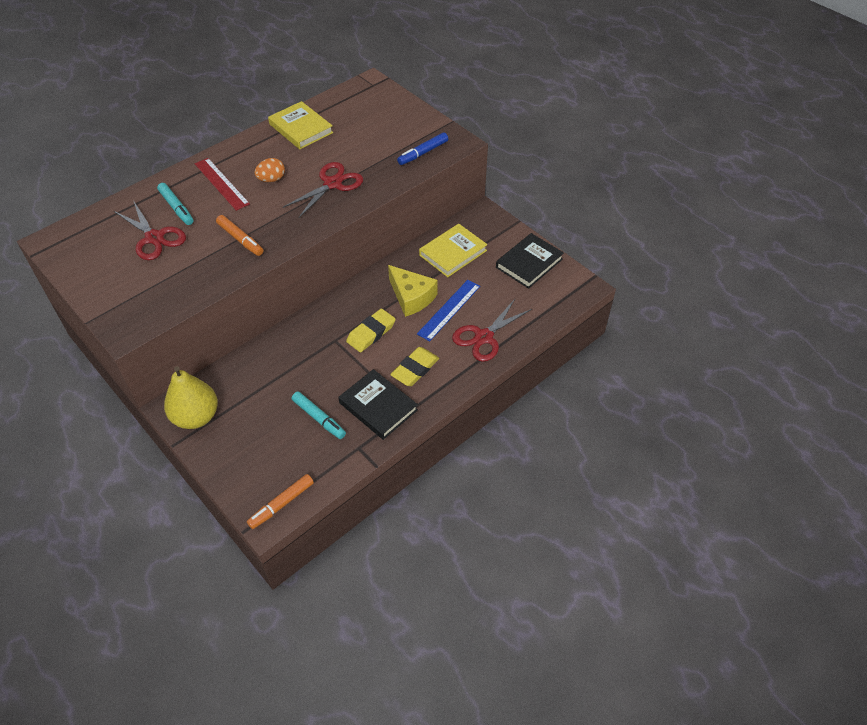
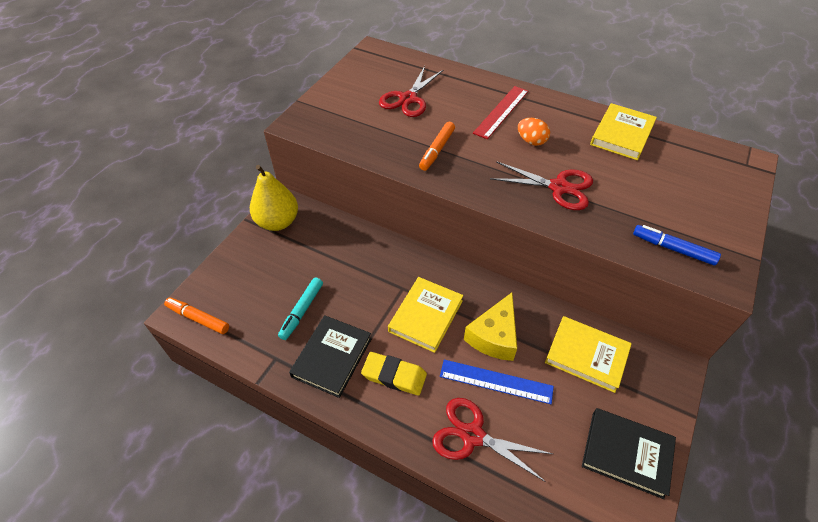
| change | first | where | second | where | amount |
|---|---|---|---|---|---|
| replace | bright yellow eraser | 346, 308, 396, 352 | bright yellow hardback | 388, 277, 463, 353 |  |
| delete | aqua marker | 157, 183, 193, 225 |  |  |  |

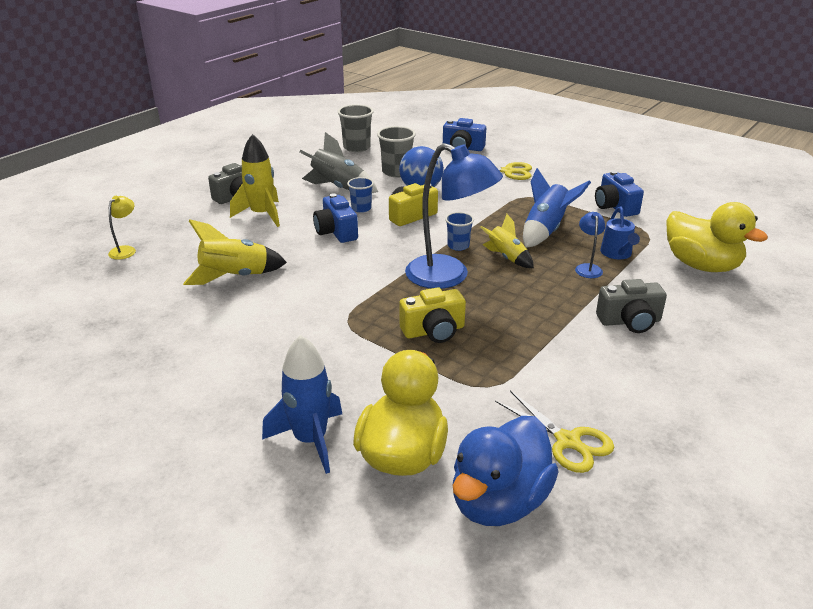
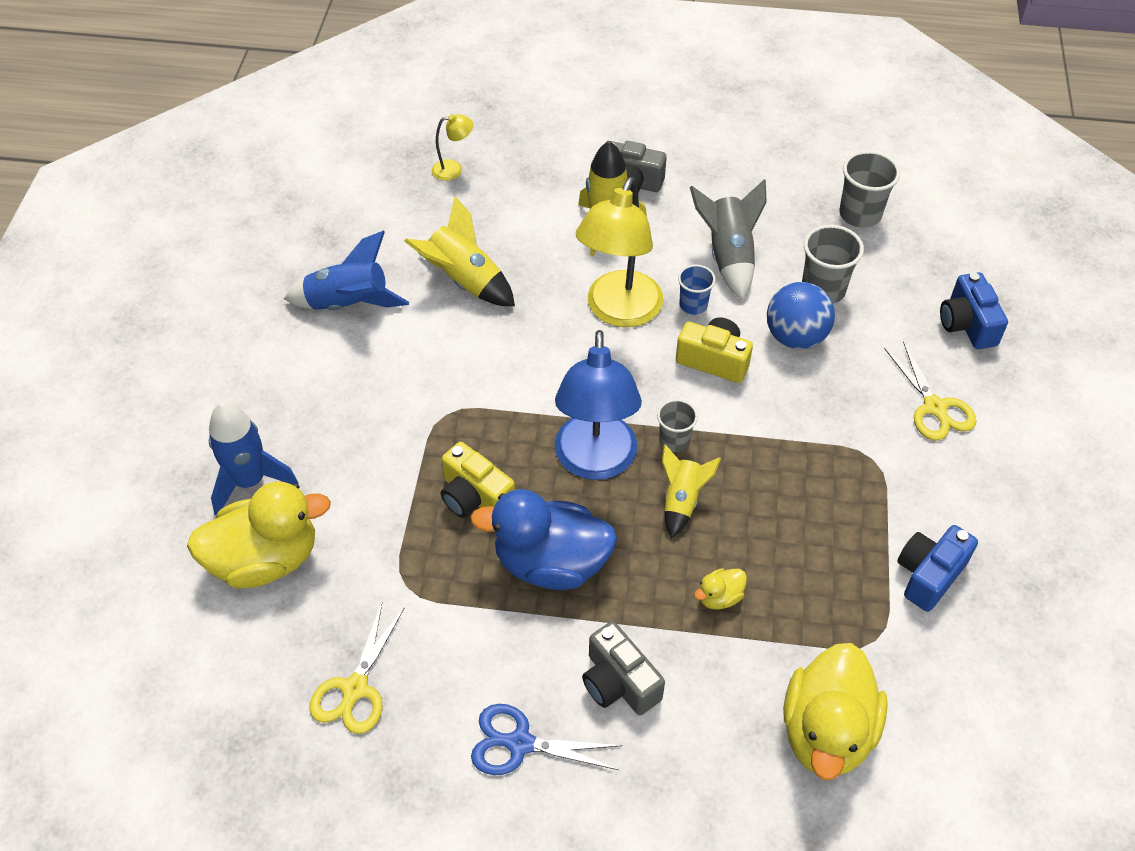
| change | first | where | second | where | amount |
|---|---|---|---|---|---|
| move | cobalt rocket | 523, 168, 591, 248 |  | 284, 231, 409, 310 |  |
| move | cobalt rubber duck | 453, 416, 559, 526 |  | 470, 489, 617, 590 |  |
| insert |  |  | cobalt shears | 471, 704, 622, 775 |  |
| replace | cobalt compact camera | 313, 193, 358, 243 | bright yellow lamp | 576, 177, 663, 327 |  |
| recolor | cobalt tumbler | 445, 212, 474, 251 | ash-grey tumbler | 657, 399, 698, 452 |  |
| replace | cobalt lamp | 575, 212, 605, 278 | bright yellow rubber duck | 694, 568, 747, 610 |  |
| delete | cobalt sprinkling can | 600, 206, 640, 259 |  |  |  |

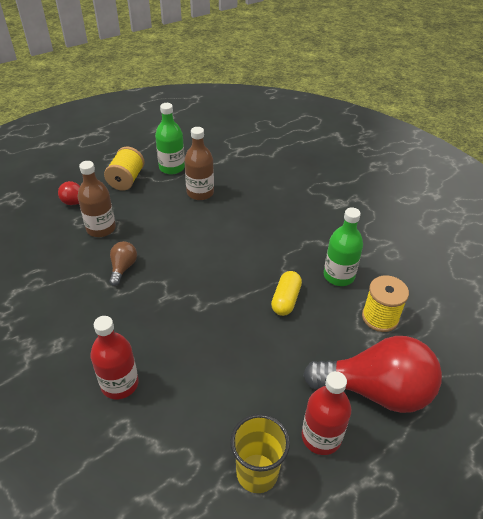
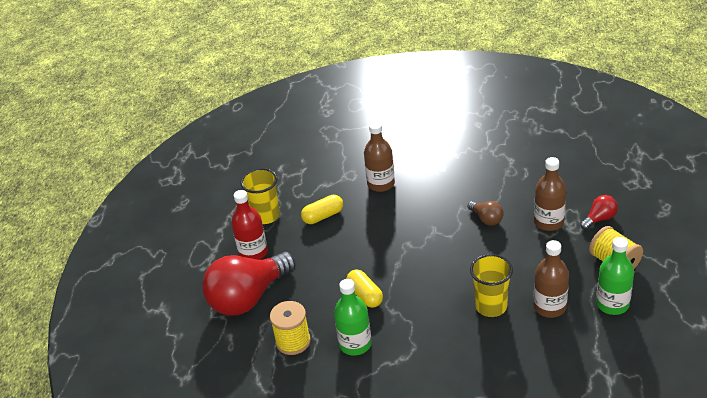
| change | first | where | second | where | amount |
|---|---|---|---|---|---|
| insert |  |  | bright yellow capsule | 301, 195, 343, 224 |  |
| recolor | scarlet drink bottle | 90, 316, 139, 399 | brown drink bottle | 364, 122, 395, 192 |  |
| insert |  |  | bright yellow tumbler | 470, 254, 513, 317 |  |

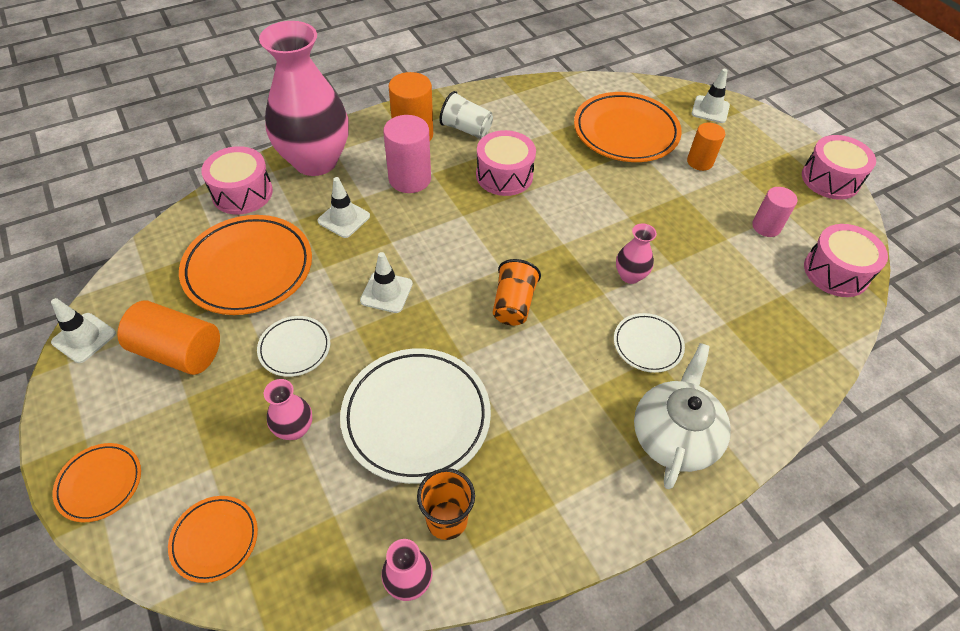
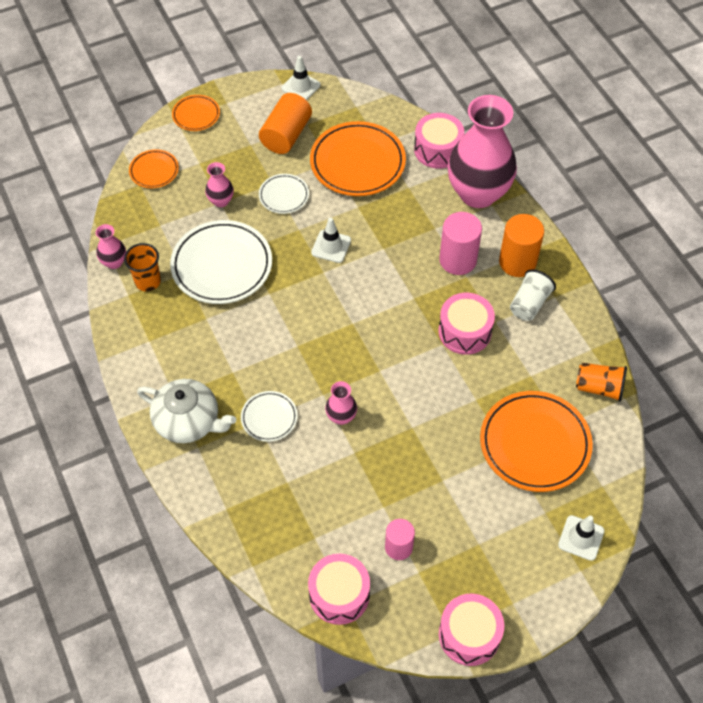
| change | first | where | second | where | amount |
|---|---|---|---|---|---|
| move | orange-coloured tumbler | 493, 259, 541, 326 |  | 576, 363, 627, 402 |  |
| delete | white safety cone | 317, 177, 370, 238 |  |  |  |
| delete | orange-coloured cylinder shape | 687, 123, 725, 171 |  |  |  |

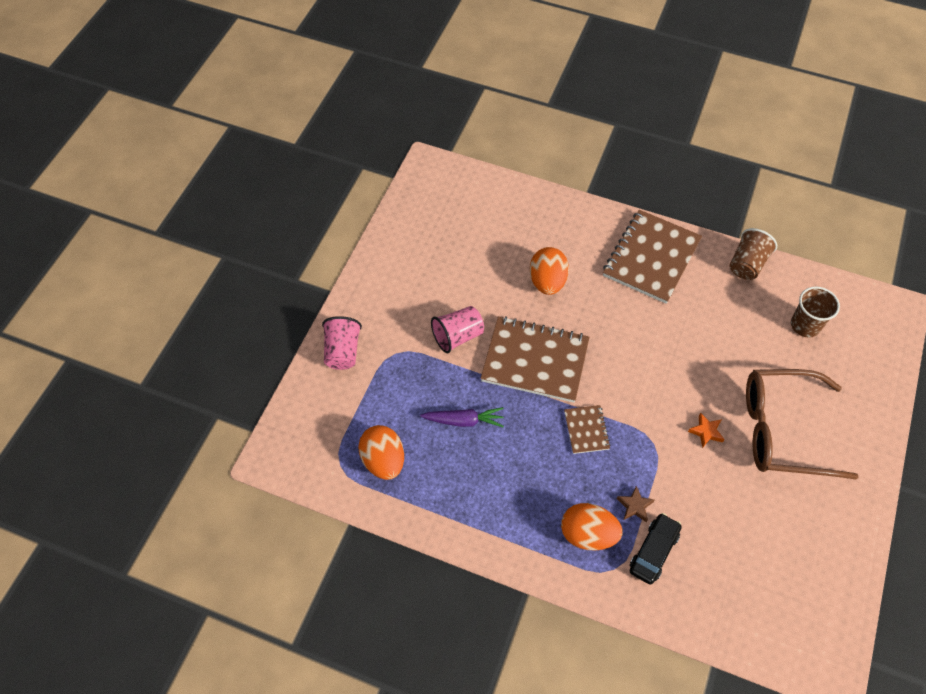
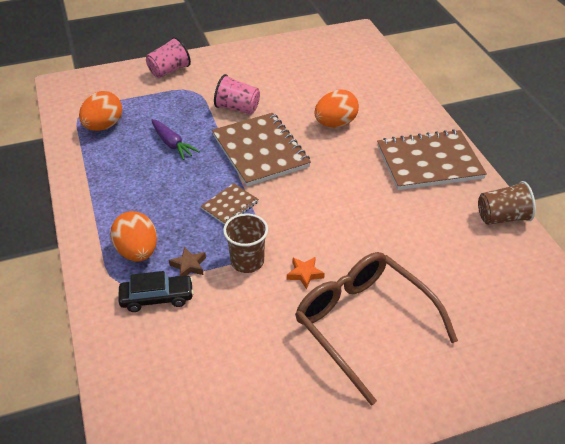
| change | first | where | second | where | amount |
|---|---|---|---|---|---|
| move | brown tumbler | 791, 287, 840, 338 |  | 223, 213, 268, 273 |  |

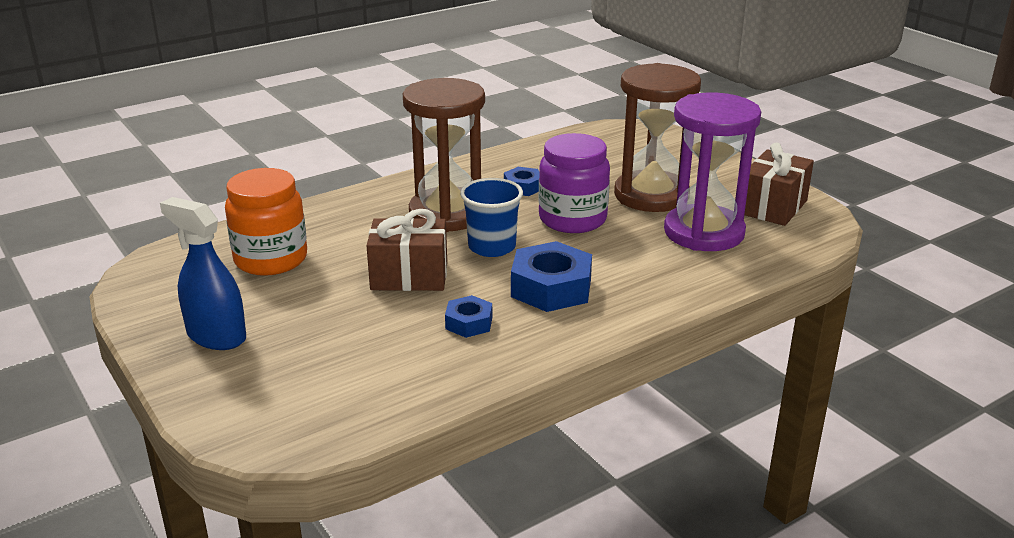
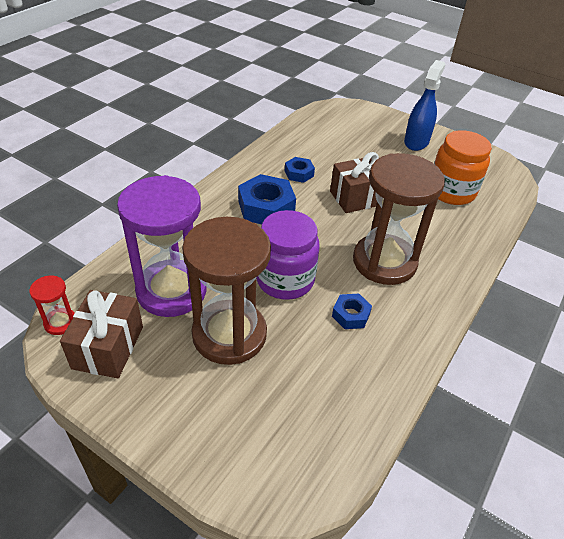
| change | first | where | second | where | amount |
|---|---|---|---|---|---|
| insert |  |  | scarlet sand timer | 29, 276, 75, 335 |  |
| rotate | cobalt sprayer | 160, 197, 246, 350 |  | 404, 60, 445, 151 | 75 degrees counterclockwise |
| delete | cobalt tumbler | 460, 178, 523, 257 |  |  |  |

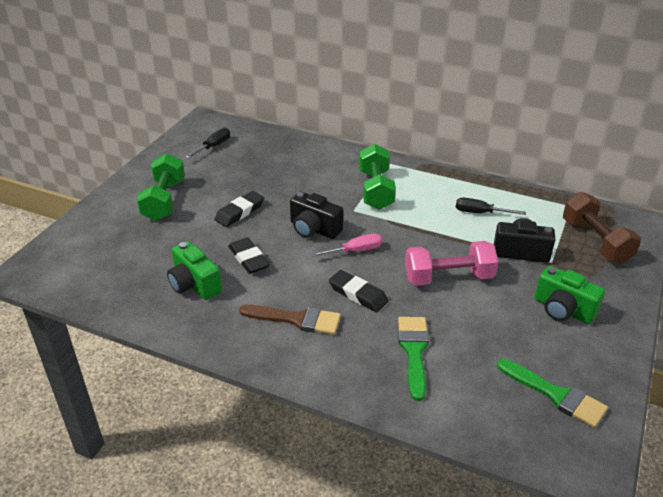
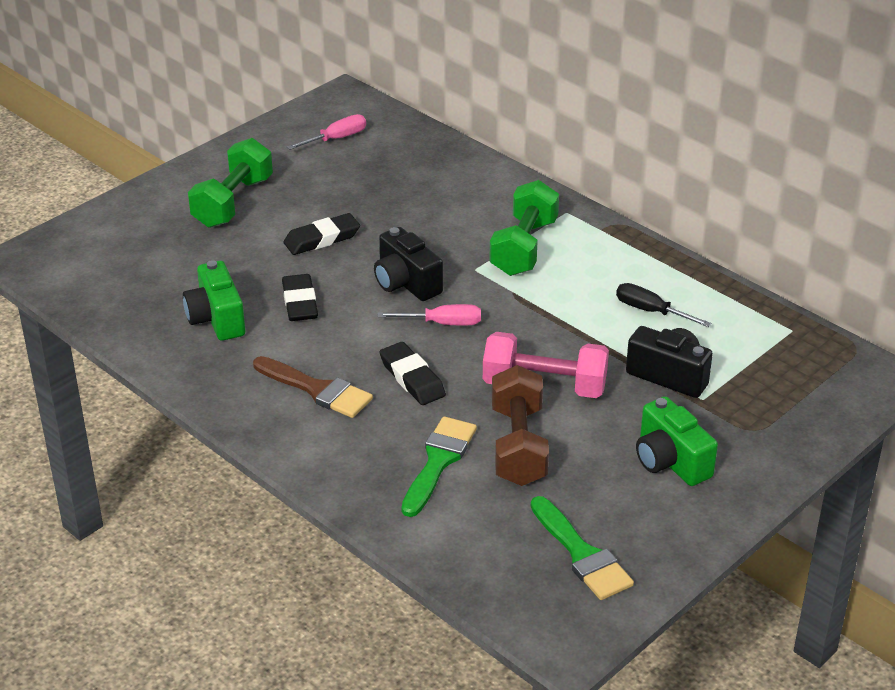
| change | first | where | second | where | amount |
|---|---|---|---|---|---|
| recolor | ebony screwdriver | 185, 128, 230, 158 | pink screwdriver | 287, 114, 366, 150 |  |
| move | brown free weight | 563, 192, 641, 264 |  | 492, 365, 549, 486 |  |

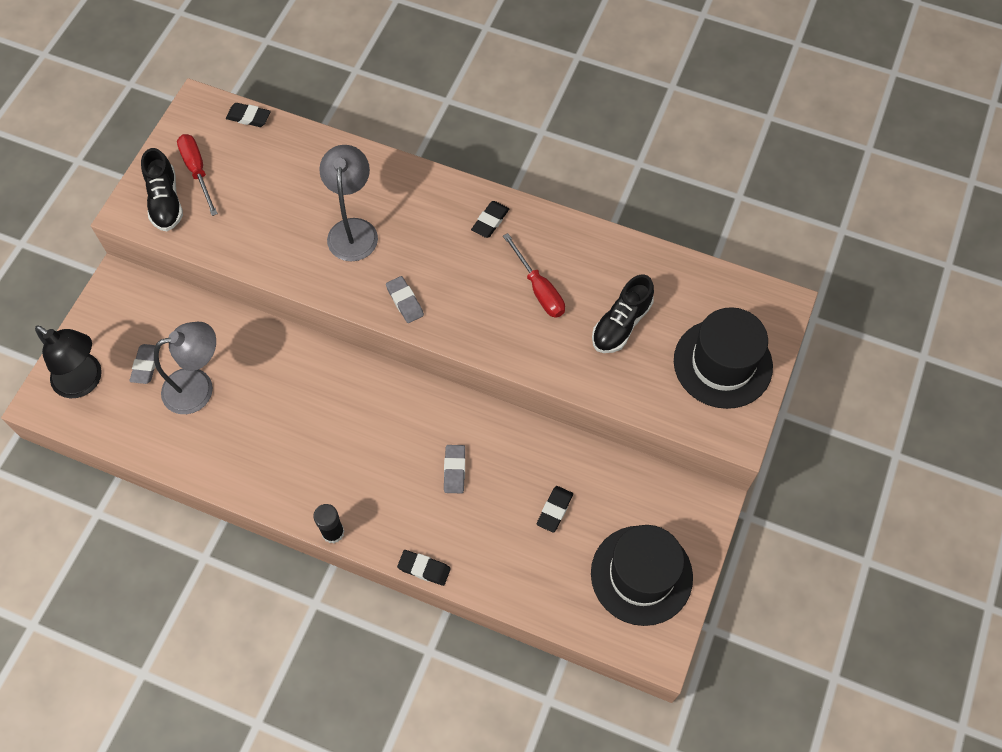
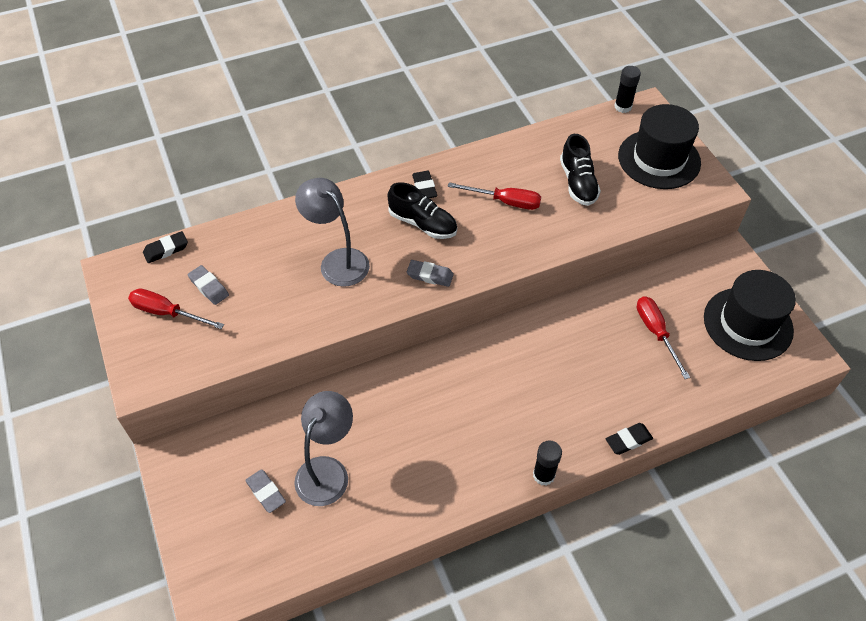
| change | first | where | second | where | amount |
|---|---|---|---|---|---|
| move | ash-grey eraser | 444, 445, 465, 493 |  | 188, 265, 229, 305 |  |
| move | ebony sneaker | 141, 148, 183, 231 |  | 388, 182, 457, 239 |  |
| insert |  |  | ebony glue | 614, 66, 641, 113 |  |
| replace | ebony eraser | 537, 486, 573, 533 | scarlet screwdriver | 637, 296, 690, 379 |  |
| delete | ebony lamp | 35, 326, 102, 398 |  |  |  |

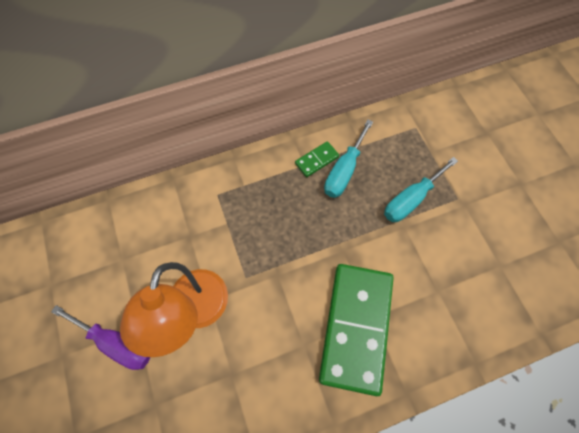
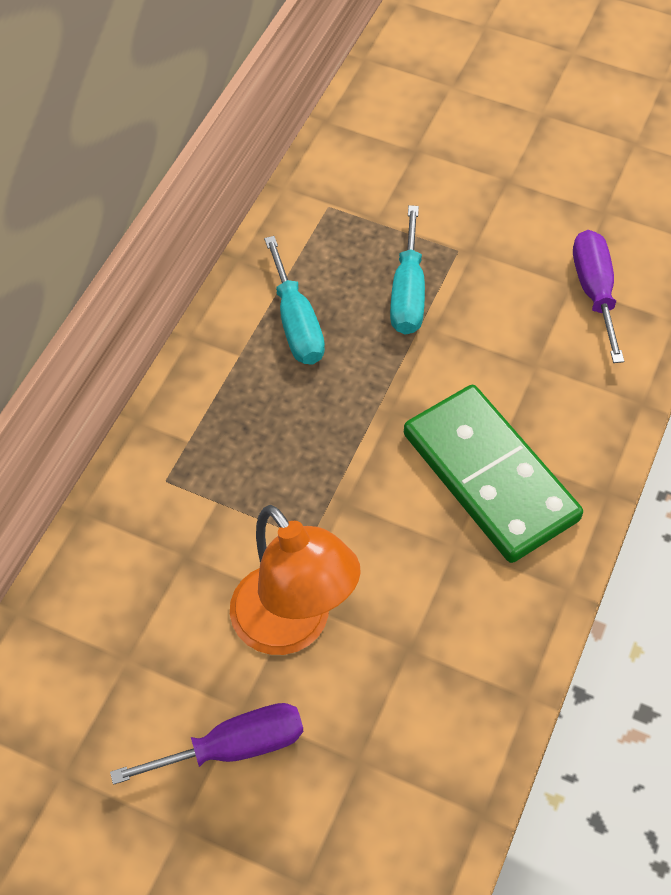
| change | first | where | second | where | amount |
|---|---|---|---|---|---|
| insert |  |  | violet screwdriver | 573, 230, 624, 363 |  |
| delete | green domino | 295, 141, 339, 177 |  |  |  |

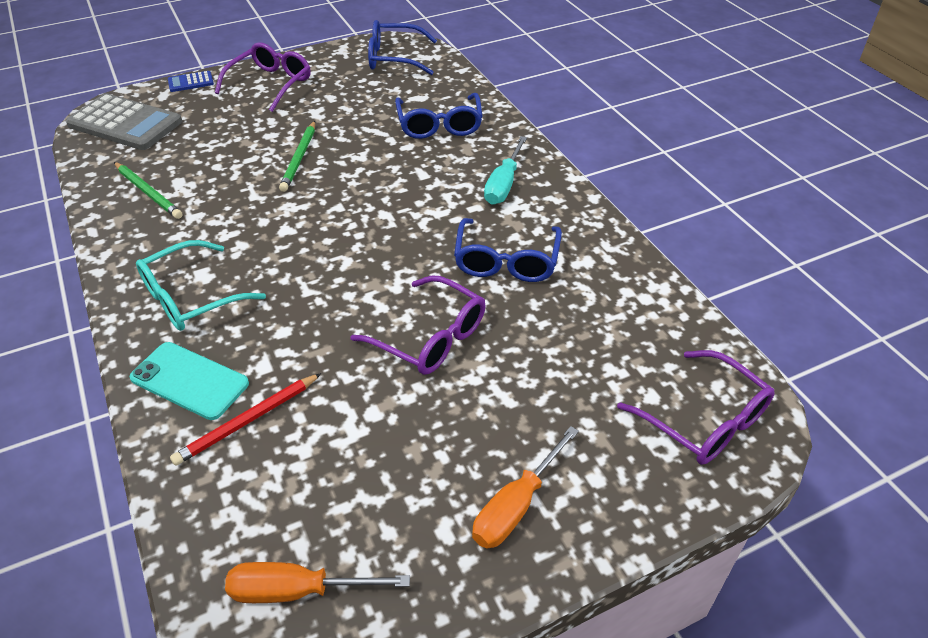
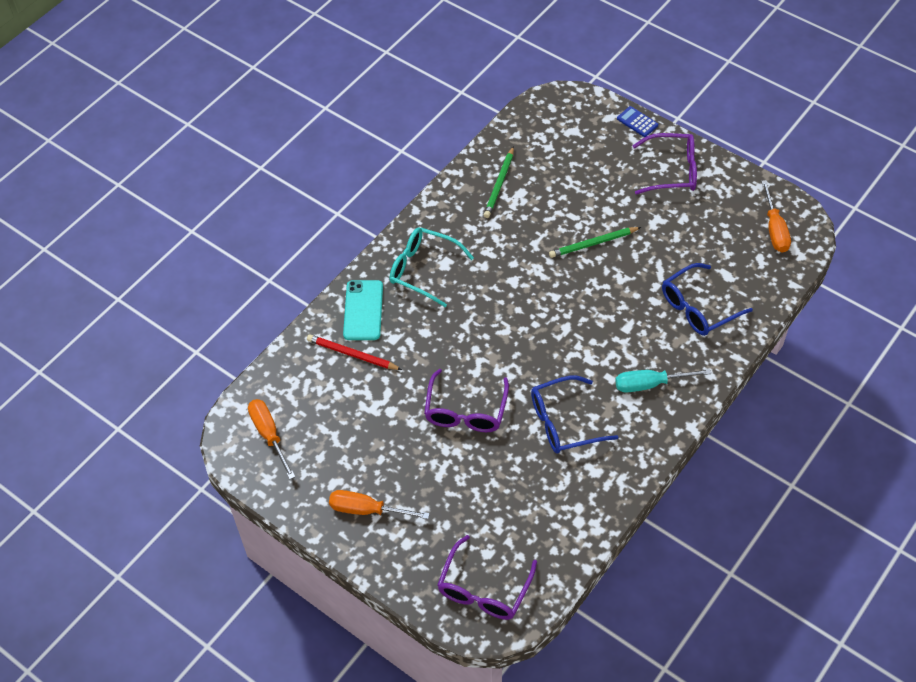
| change | first | where | second | where | amount |
|---|---|---|---|---|---|
| replace | cobalt eyeglasses | 368, 20, 437, 75 | orange-coloured screwdriver | 761, 180, 791, 253 |  |
| delete | ash-grey pocket calculator | 66, 93, 182, 150 |  |  |  |

